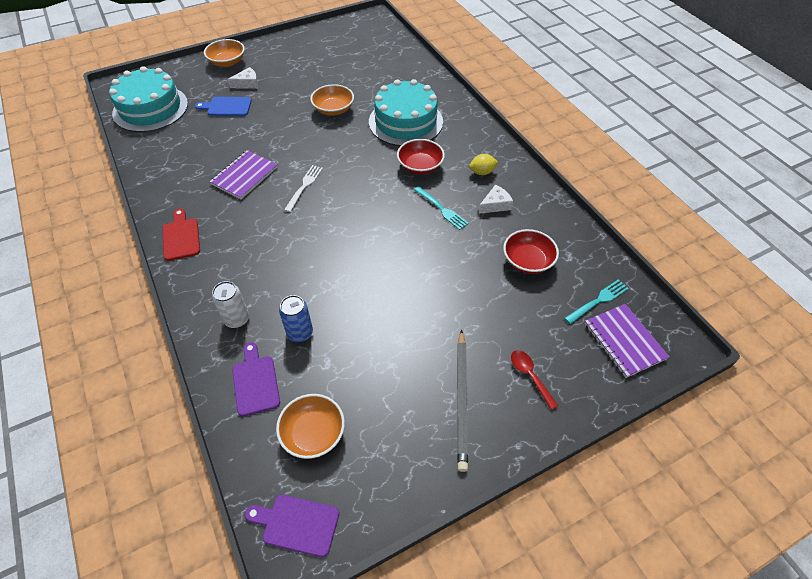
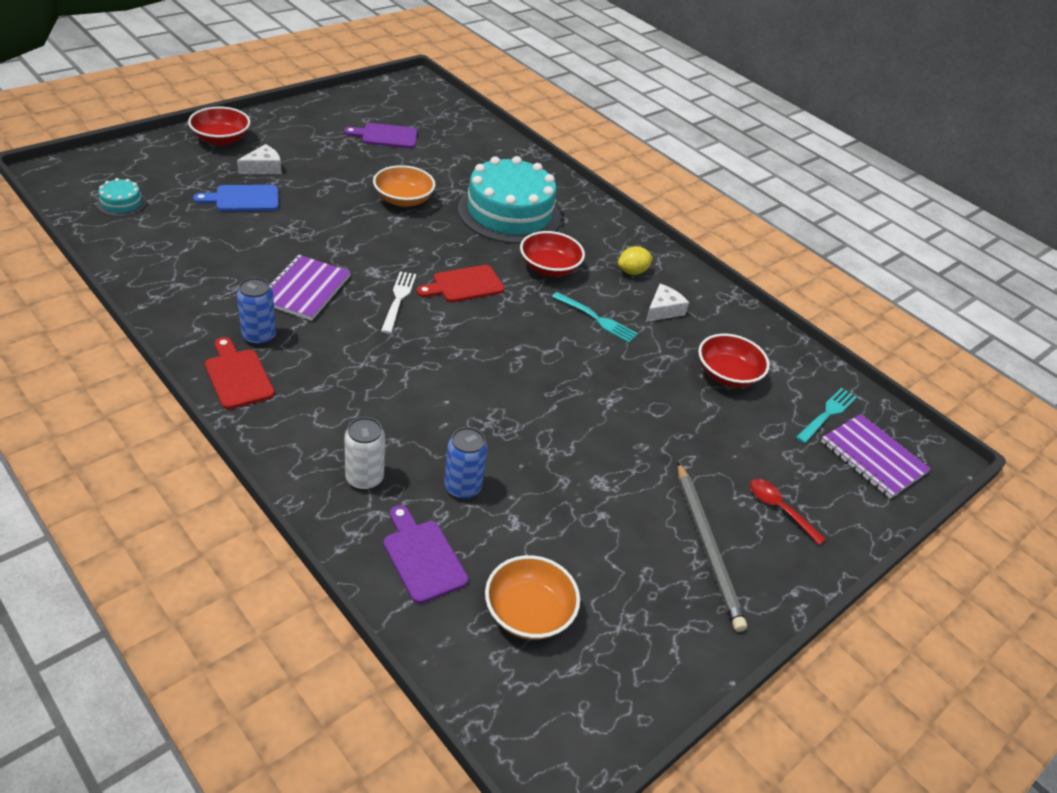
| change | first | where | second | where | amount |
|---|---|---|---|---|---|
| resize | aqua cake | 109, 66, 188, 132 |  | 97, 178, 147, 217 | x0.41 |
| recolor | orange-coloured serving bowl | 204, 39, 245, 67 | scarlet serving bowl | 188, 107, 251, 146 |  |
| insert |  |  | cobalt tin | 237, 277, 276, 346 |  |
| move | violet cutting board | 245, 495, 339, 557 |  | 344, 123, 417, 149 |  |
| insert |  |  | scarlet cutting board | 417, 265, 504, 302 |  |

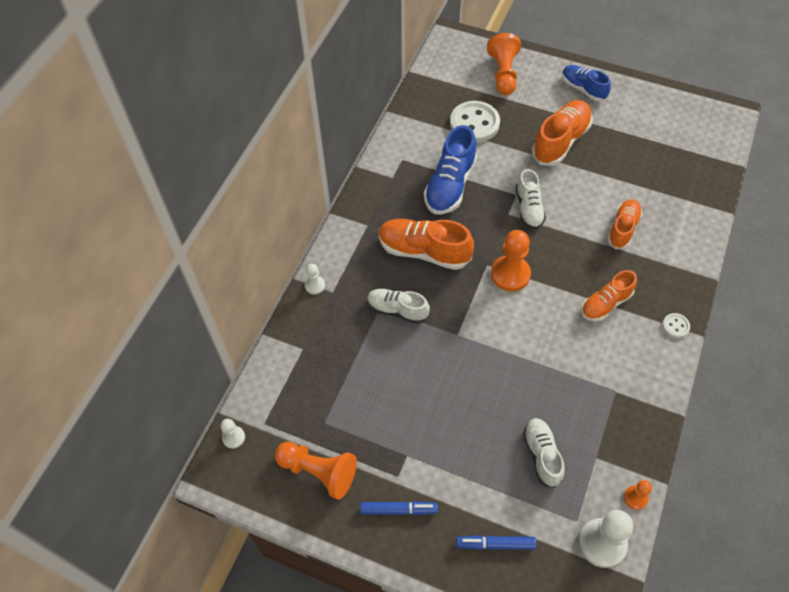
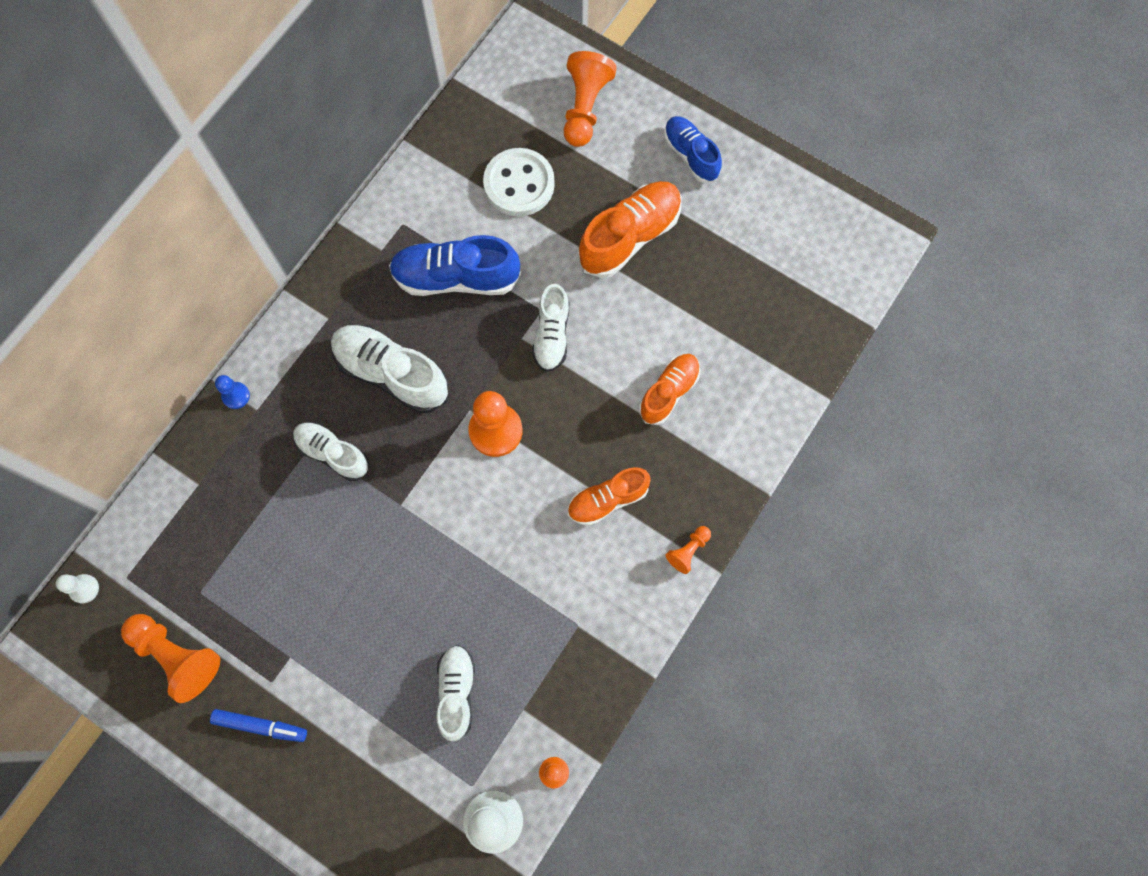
| change | first | where | second | where | amount |
|---|---|---|---|---|---|
| recolor | white game pawn | 305, 264, 325, 295 | cobalt game pawn | 215, 375, 250, 409 |  |
| recolor | orange-coloured sneaker | 379, 219, 474, 270 | white sneaker | 331, 325, 448, 413 |  |
| rotate | cobalt sneaker | 424, 125, 477, 214 |  | 389, 235, 521, 296 | 60 degrees clockwise |
| replace | white button | 662, 313, 690, 338 | orange-coloured game pawn | 666, 526, 711, 574 |  |
| delete | cobalt marker | 456, 535, 536, 550 |  |  |  |

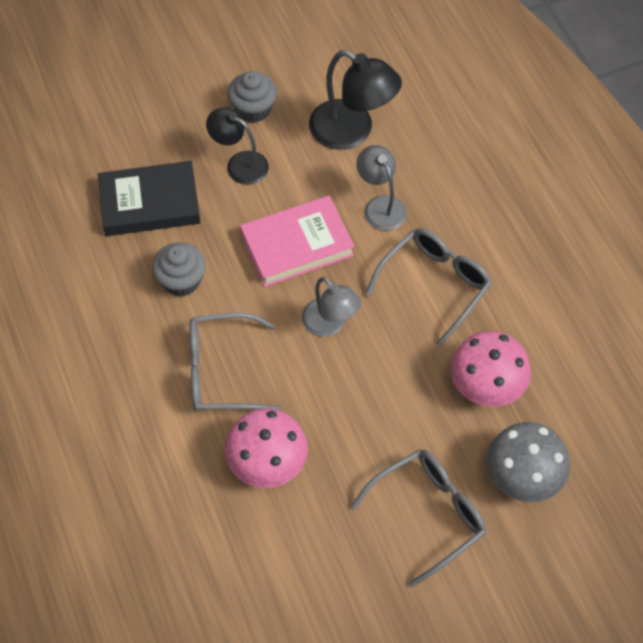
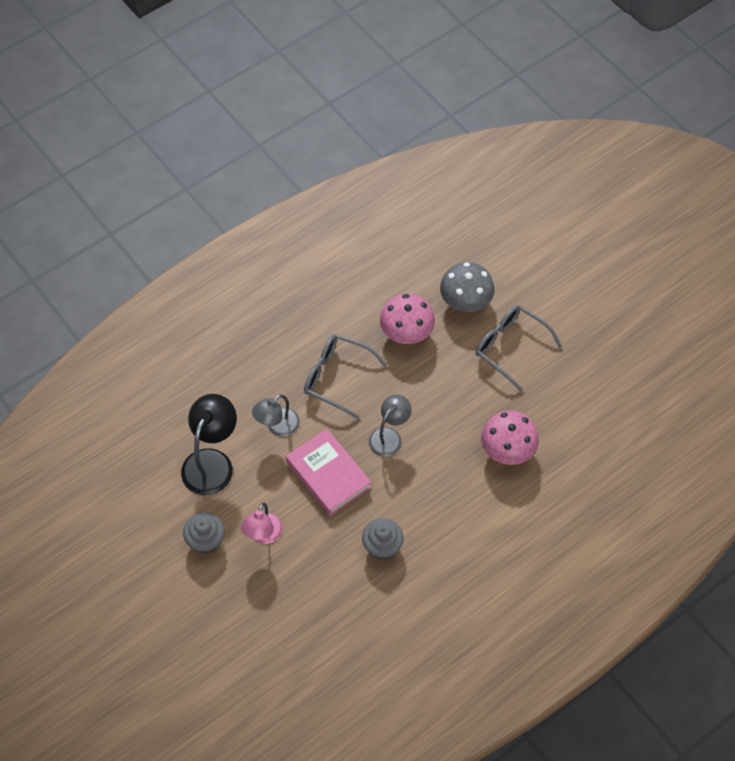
| change | first | where | second | where | amount |
|---|---|---|---|---|---|
| recolor | ebony lamp | 206, 107, 269, 185 | pink lamp | 241, 503, 283, 544 |  |
| delete | ebony hardback | 98, 161, 201, 236 |  |  |  |
| delete | ash-grey eyeglasses | 190, 313, 281, 412 |  |  |  |

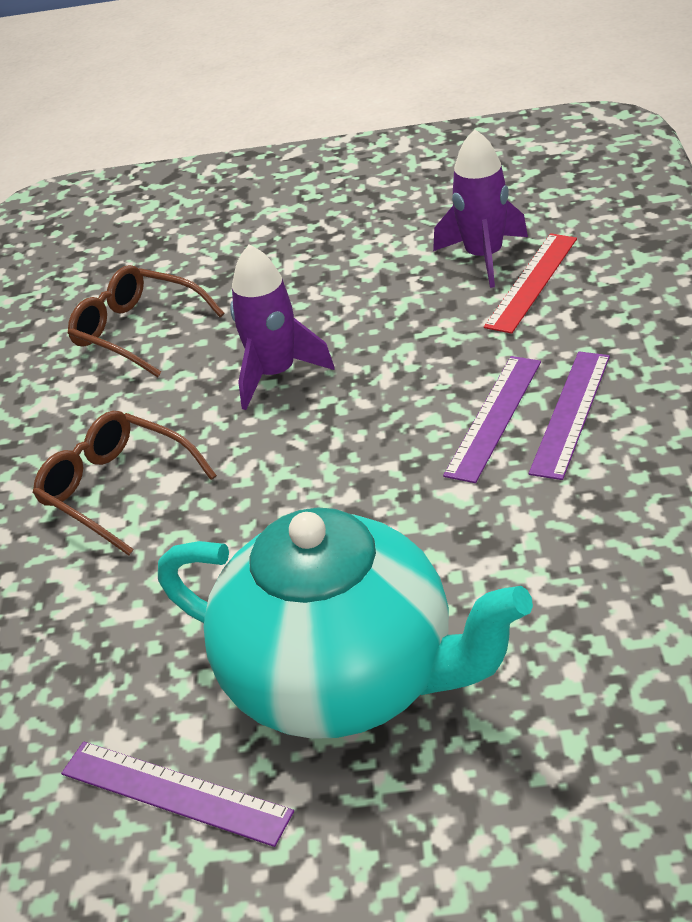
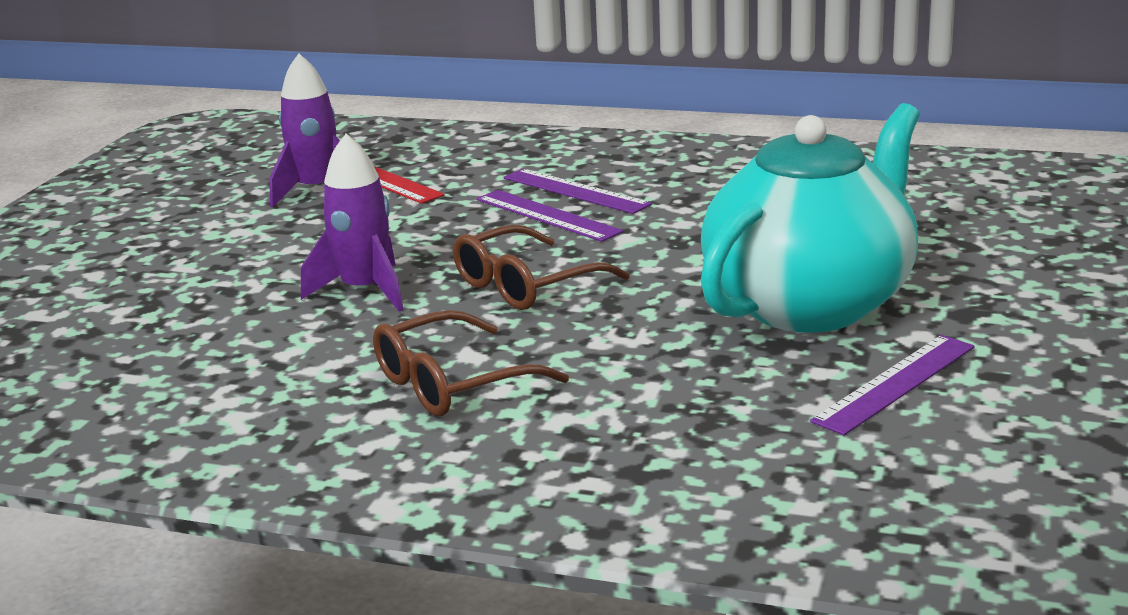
| change | first | where | second | where | amount |
|---|---|---|---|---|---|
| move | brown eyeglasses | 68, 265, 225, 377 |  | 453, 225, 630, 310 |  |

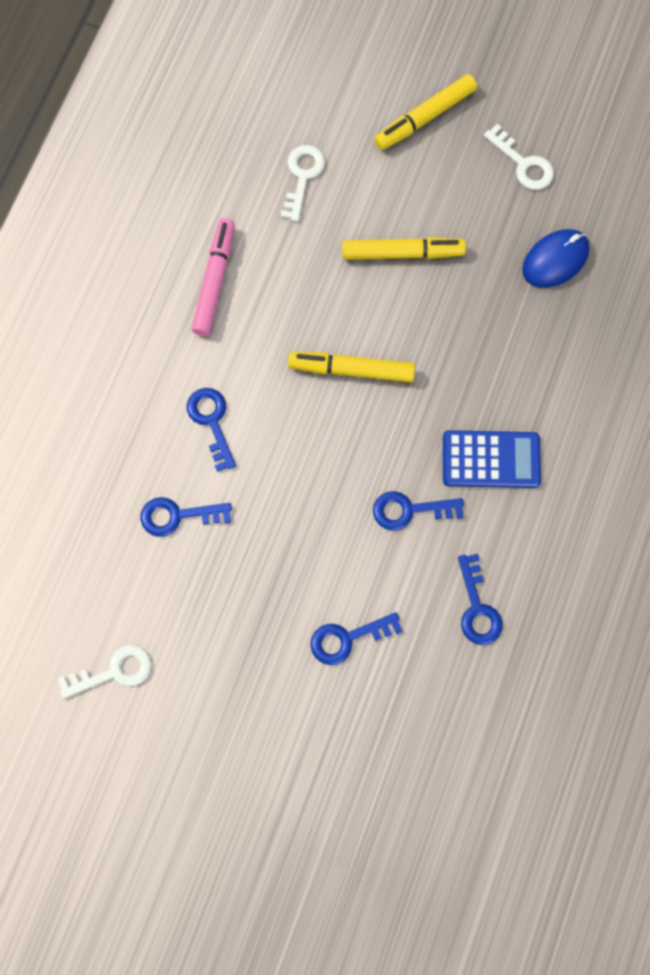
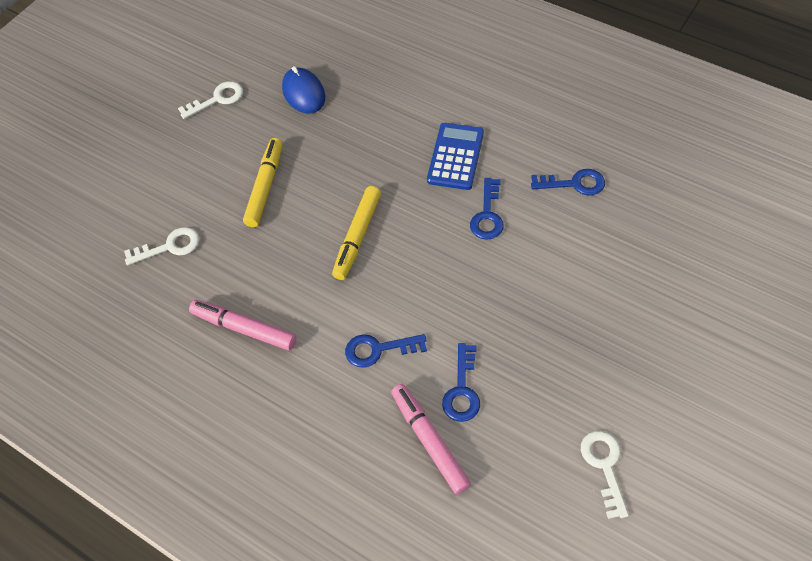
| change | first | where | second | where | amount |
|---|---|---|---|---|---|
| rotate | white door key | 280, 145, 325, 222 |  | 124, 227, 199, 265 | 135 degrees clockwise |
| insert |  |  | pink marker | 391, 384, 471, 494 |  |
| delete | cobalt door key | 310, 612, 403, 665 |  |  |  |
| delete | bright yellow marker | 374, 74, 477, 150 |  |  |  |

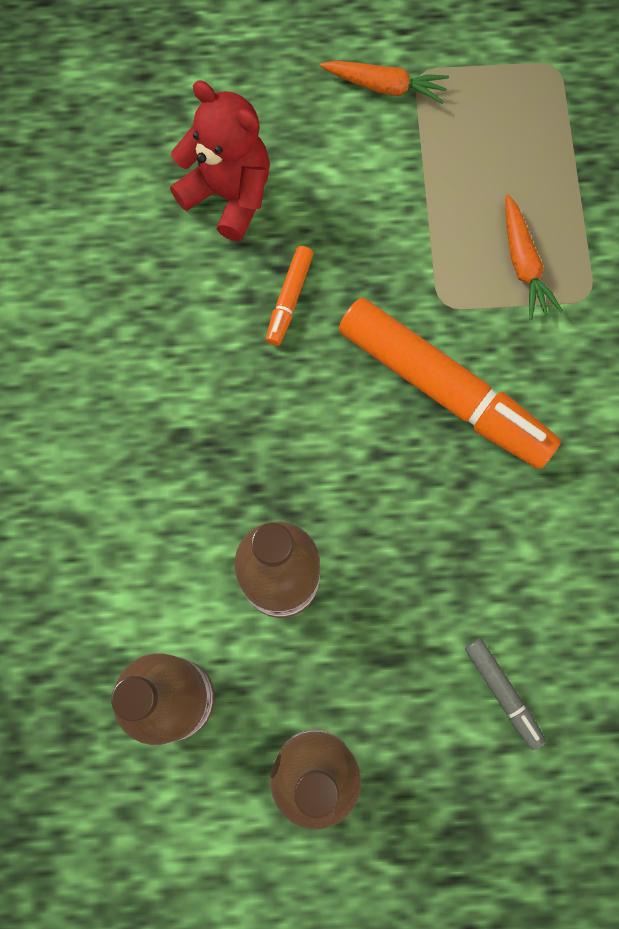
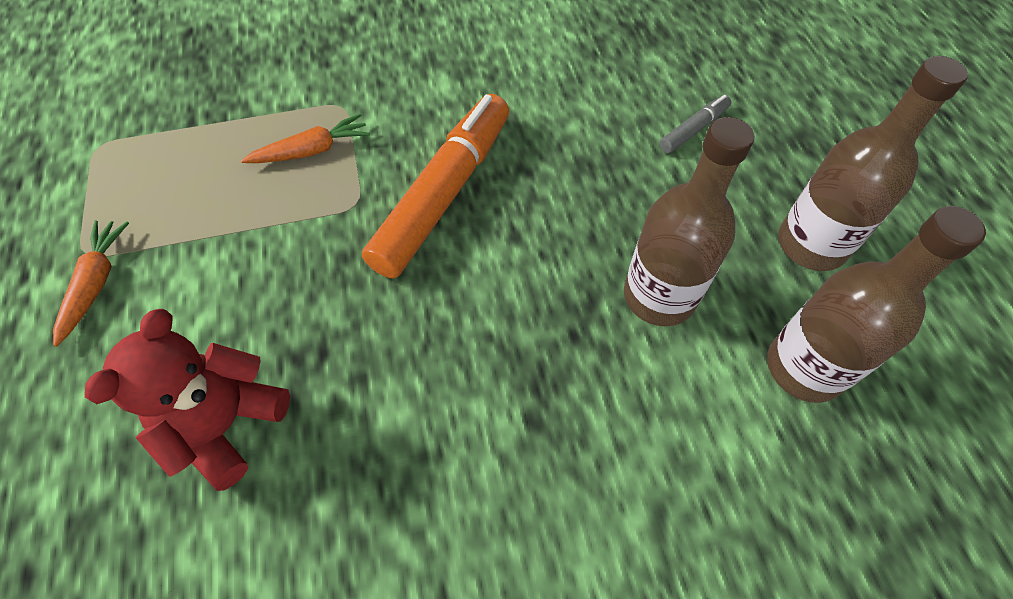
| change | first | where | second | where | amount |
|---|---|---|---|---|---|
| delete | orange-coloured marker | 266, 246, 314, 346 |  |  |  |

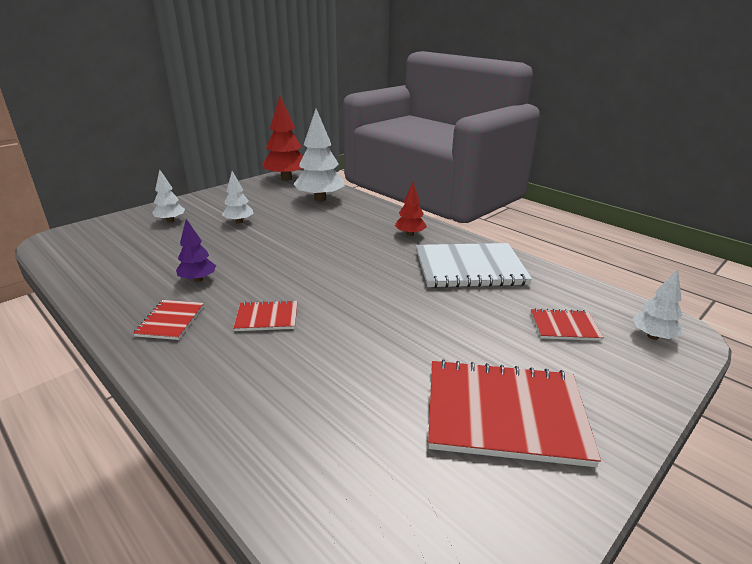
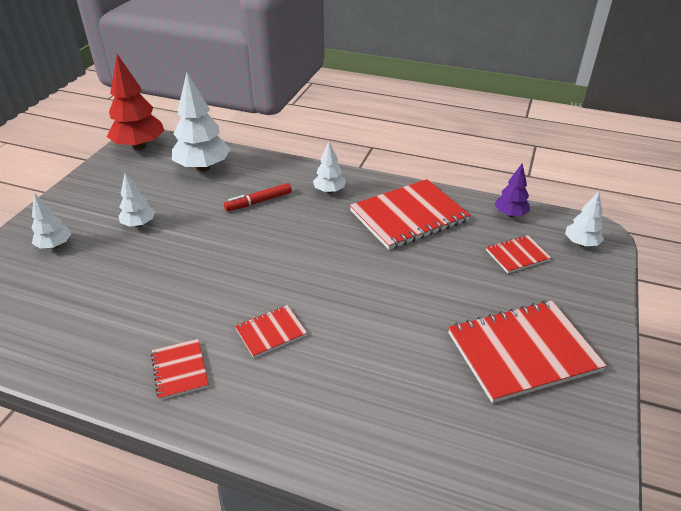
| change | first | where | second | where | amount |
|---|---|---|---|---|---|
| insert |  |  | scarlet marker | 224, 183, 292, 211 |  |
| recolor | scarlet tree | 395, 182, 427, 236 | white tree | 313, 142, 346, 194 |  |
| recolor | white notebook | 416, 243, 532, 288 | scarlet notebook | 350, 179, 470, 250 |  |
| move | violet tree | 176, 219, 216, 282 |  | 495, 164, 530, 217 |  |

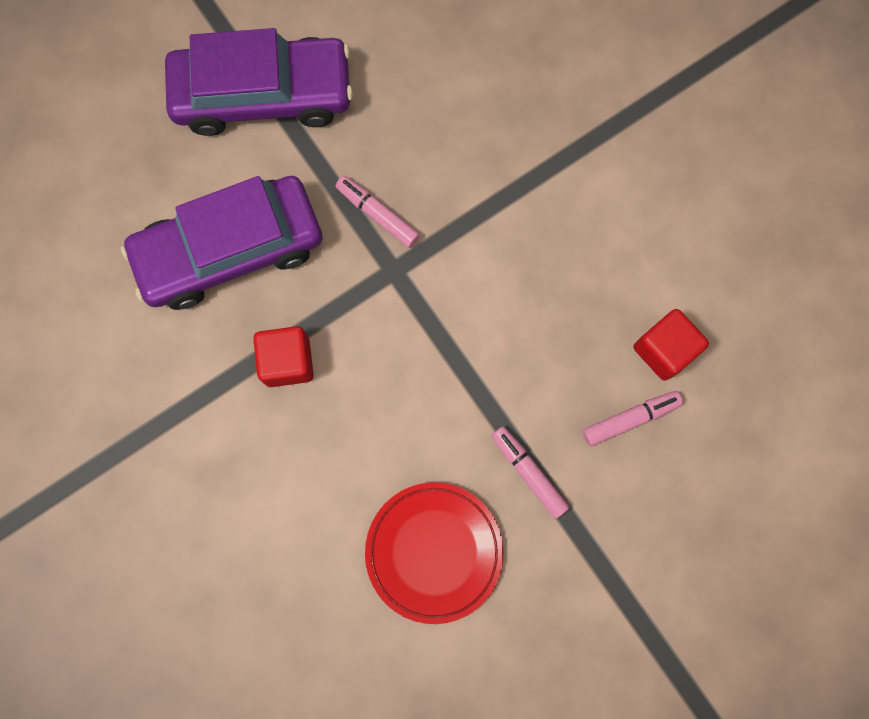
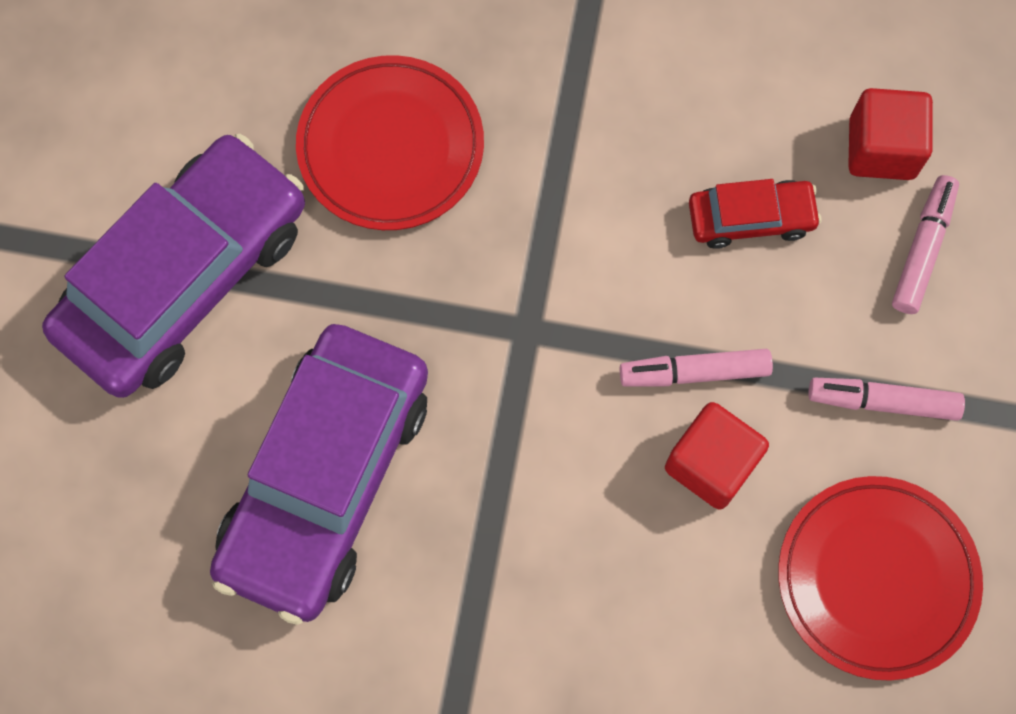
| change | first | where | second | where | amount |
|---|---|---|---|---|---|
| insert |  |  | scarlet dinner plate | 296, 55, 484, 230 |  |
| move | pink marker | 336, 176, 420, 248 |  | 620, 349, 773, 387 |  |
| move | scarlet cube | 253, 326, 314, 387 |  | 665, 402, 769, 509 |  |
| insert |  |  | scarlet toy car | 689, 179, 821, 249 |  |

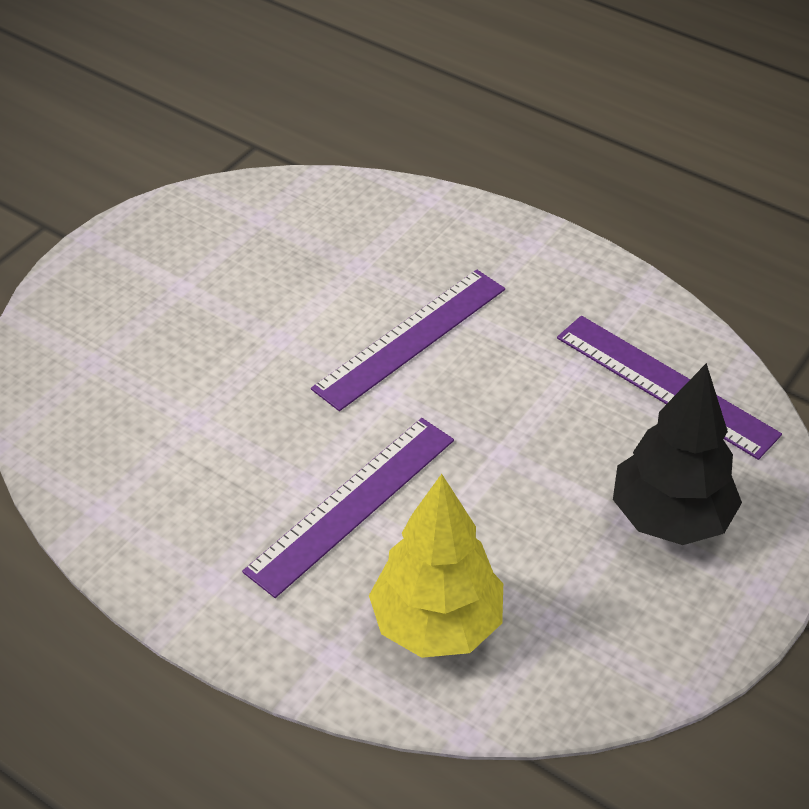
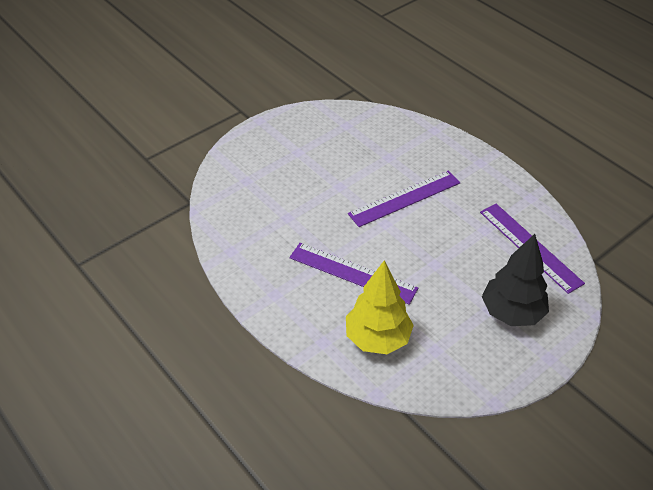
| change | first | where | second | where | amount |
|---|---|---|---|---|---|
| rotate | violet ruler | 242, 418, 454, 598 |  | 289, 243, 418, 305 | 60 degrees clockwise |

